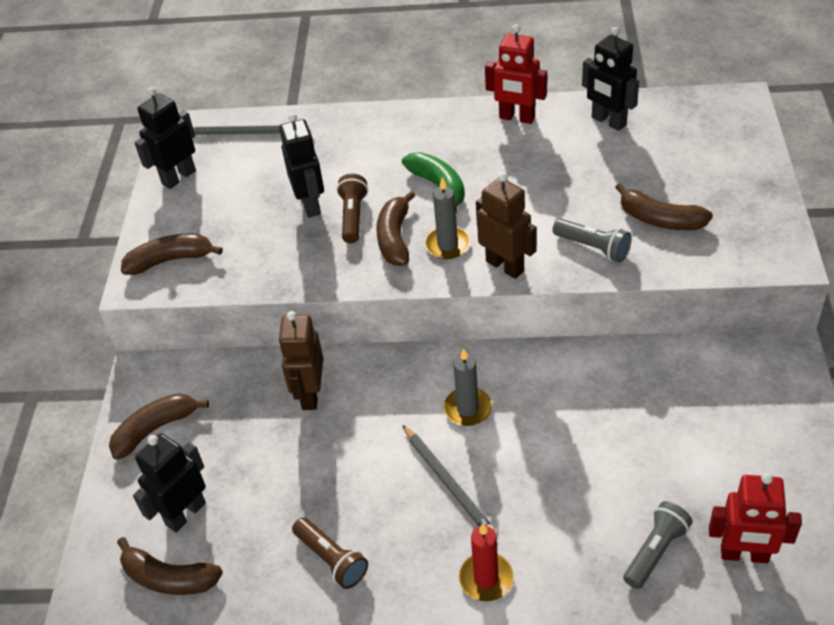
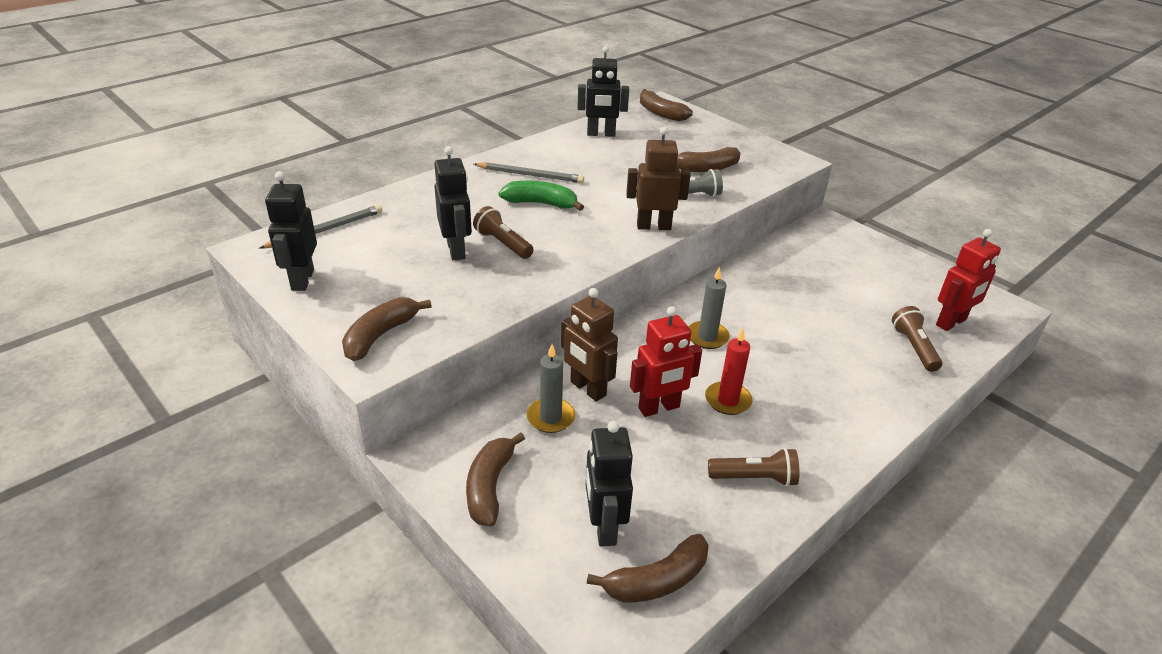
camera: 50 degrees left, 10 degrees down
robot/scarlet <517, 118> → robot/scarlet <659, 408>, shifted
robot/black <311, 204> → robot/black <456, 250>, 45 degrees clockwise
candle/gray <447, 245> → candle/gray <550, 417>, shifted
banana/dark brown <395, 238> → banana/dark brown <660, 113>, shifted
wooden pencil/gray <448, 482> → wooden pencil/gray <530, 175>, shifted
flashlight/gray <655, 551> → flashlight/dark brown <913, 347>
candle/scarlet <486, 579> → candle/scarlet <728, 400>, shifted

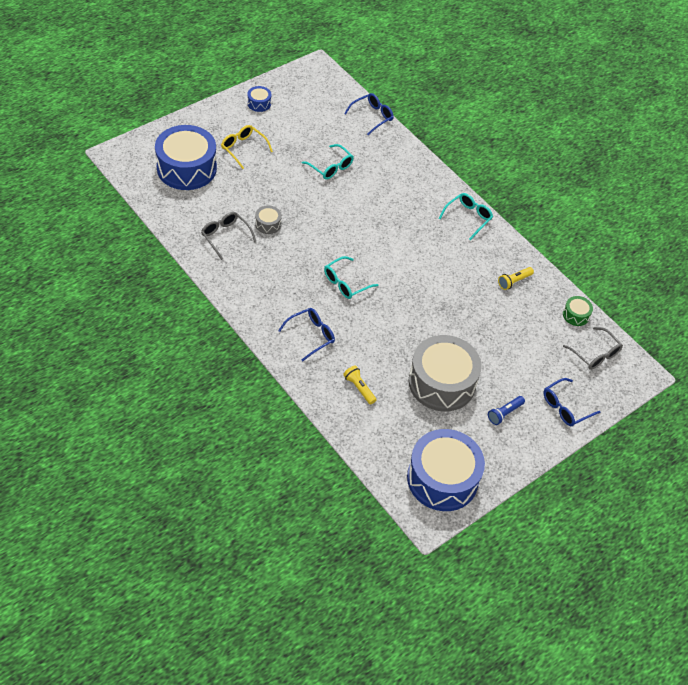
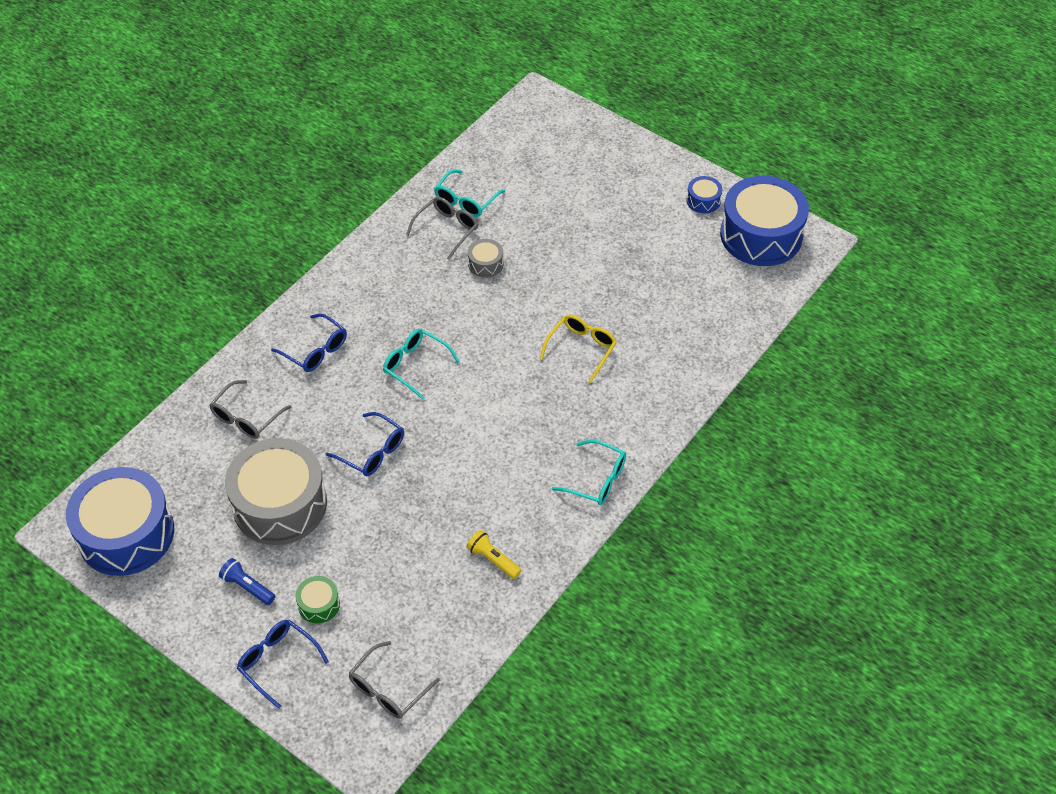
camera: 80 degrees right, 0 degrees up
glasses/cobalt <372, 117> → glasses/cobalt <372, 451>, shifted
toy drum/cobalt <186, 168> → toy drum/cobalt <761, 235>, shifted
glasses/golden <243, 148> → glasses/golden <581, 349>, shifted
glasses/aqua <330, 167> → glasses/aqua <466, 200>, shifted
toy drum/green <576, 315> → toy drum/green <319, 604>, shifted
flashlight/golden <359, 388> → glasses/gray <246, 417>

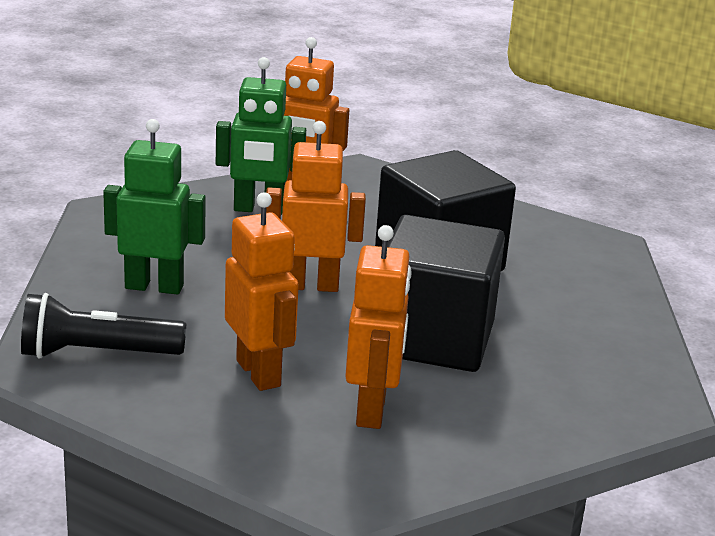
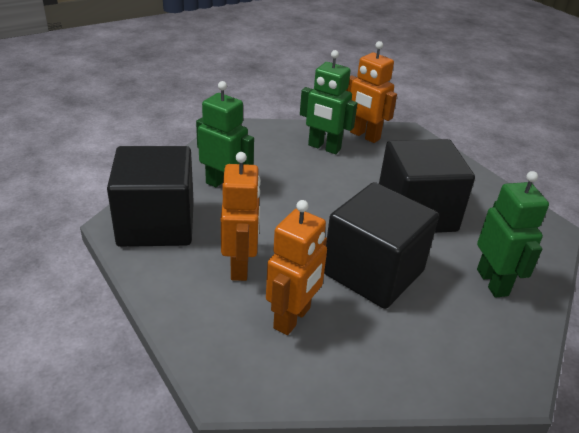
camera: 25 degrees right, 10 degrees up
robot/bright orange <311, 285> → -
flashlight/black <97, 354> → block/black <156, 224>
- → robot/green <493, 282>

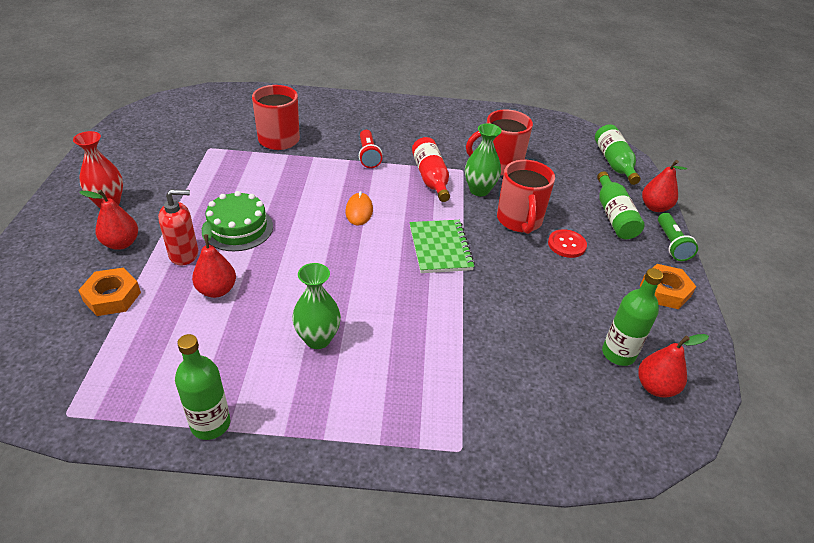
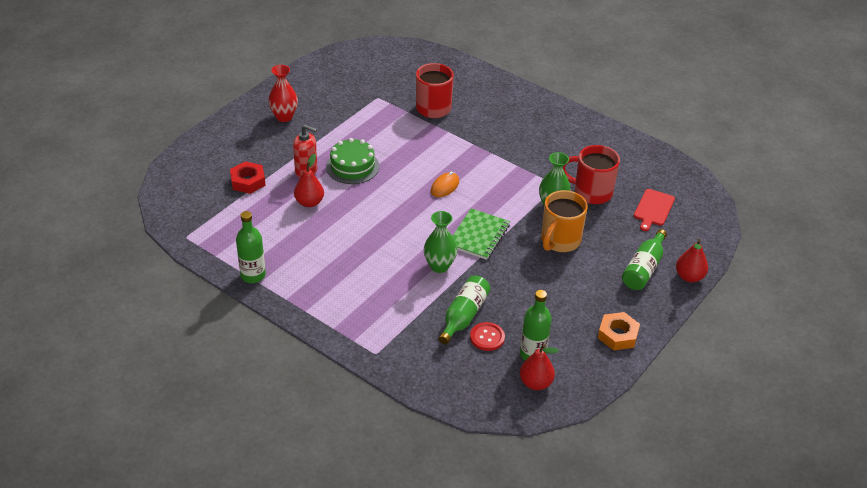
camera: 35 degrees right, 0 degrees up
bottle/green <614, 163> → bottle/green <464, 316>, shifted
flashlight/scarlet <368, 156> → -
bottle/scarlet <431, 178> → -
tea mug/scarlet <519, 221> → tea mug/bright orange <559, 241>
toy pear/scarlet <121, 243> → -
flashlight/green <671, 244> → -
sewing button/scarlet <566, 244> → sewing button/scarlet <487, 337>, shifted
flower vase/green <318, 339> → flower vase/green <439, 266>, shifted
nut/bright orange <112, 297> → nut/scarlet <248, 181>
- → bread board/scarlet <653, 209>

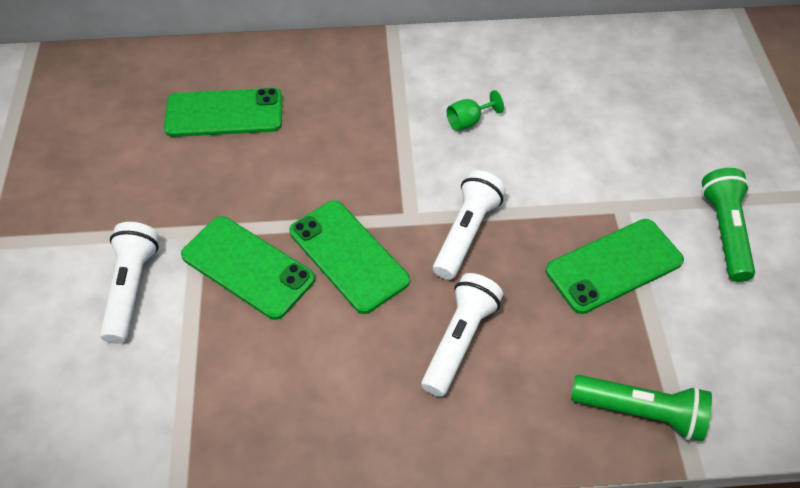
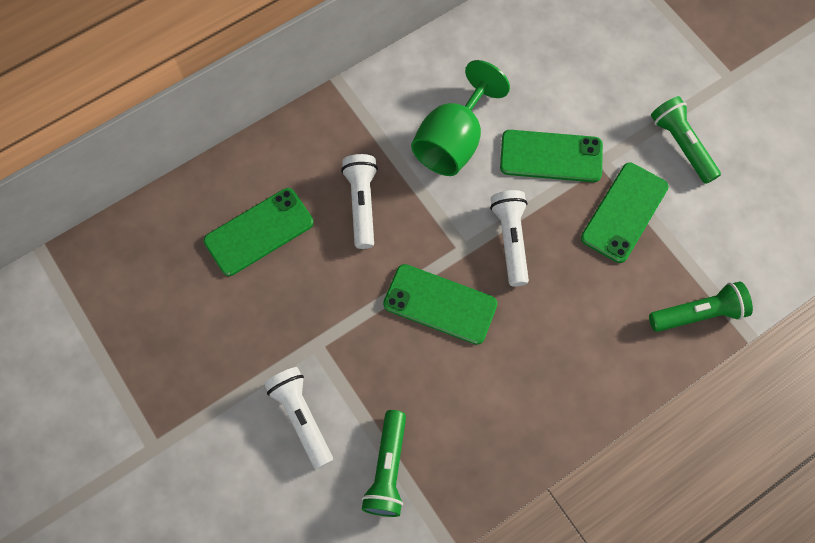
camera: 30 degrees left, 15 degrees up
chalice/green <468, 121> → chalice/green <453, 141>, x2.38
smartphone/green <248, 267> → smartphone/green <551, 156>, shifted
flashlight/snow-white <459, 340> → flashlight/snow-white <362, 204>, shifted
- → flashlight/green <388, 469>

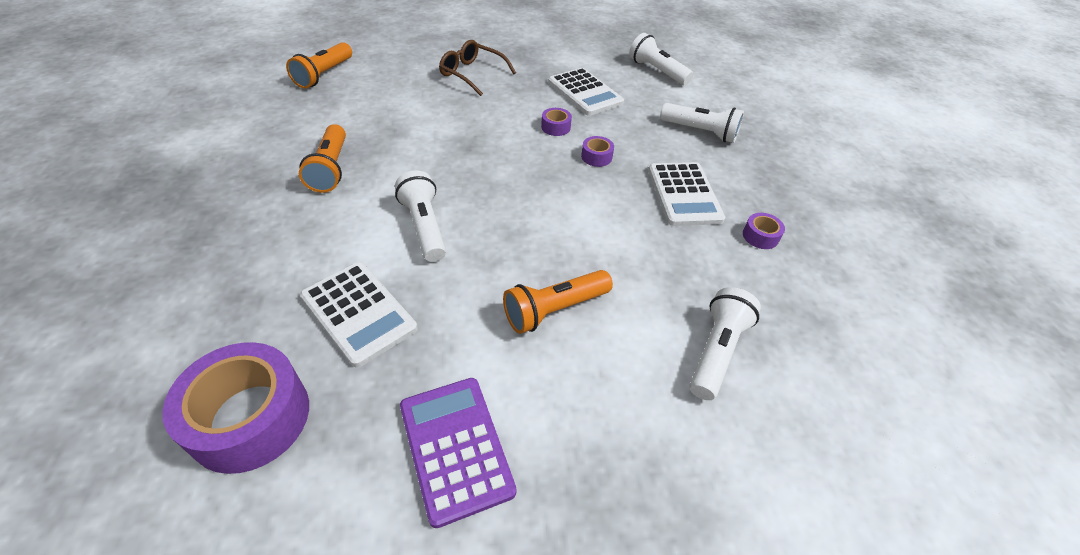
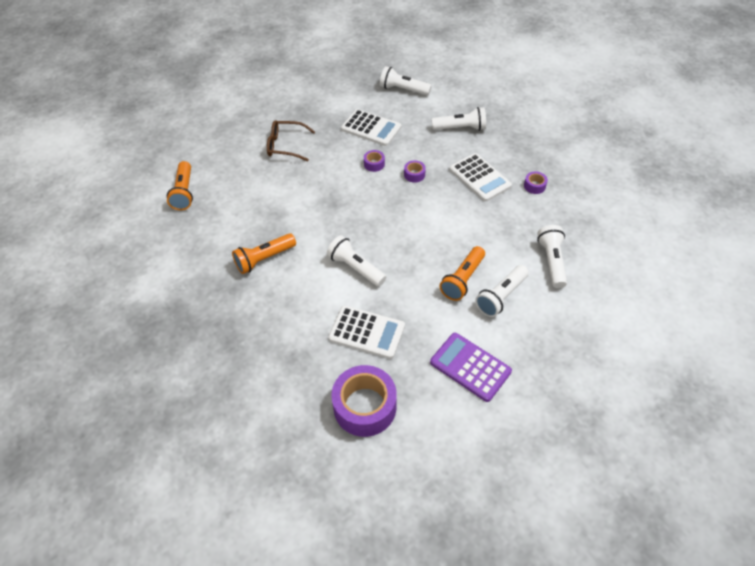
camera: 25 degrees left, 5 degrees up
flashlight/bright orange <331, 169> → flashlight/bright orange <264, 259>, 90 degrees clockwise
- → flashlight/snow-white <501, 297>

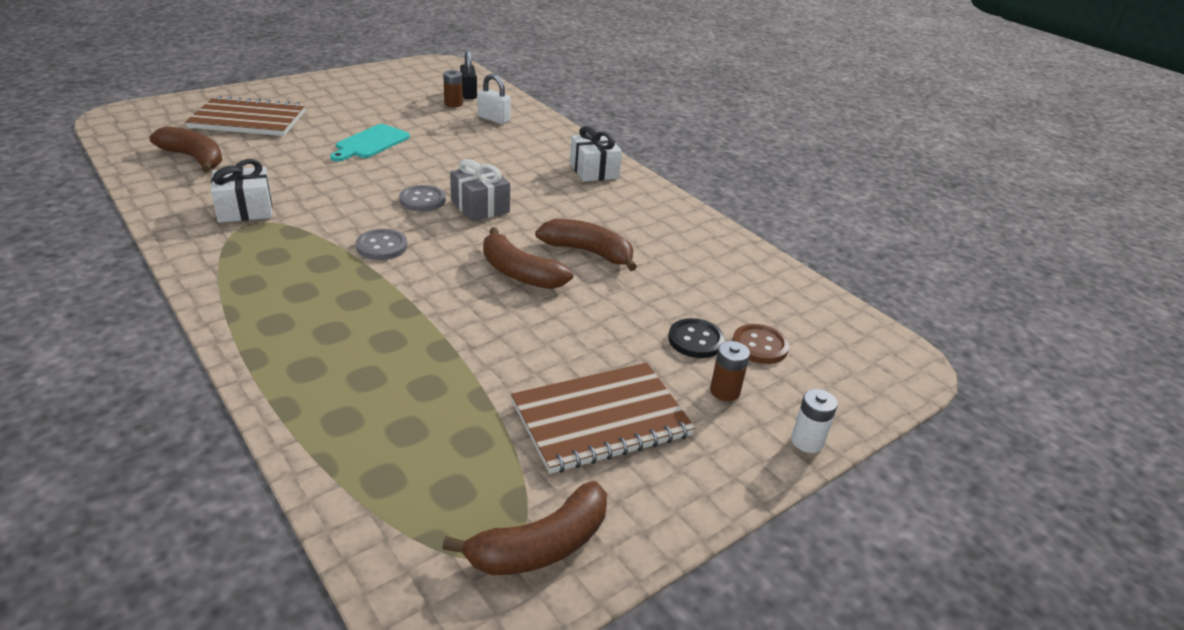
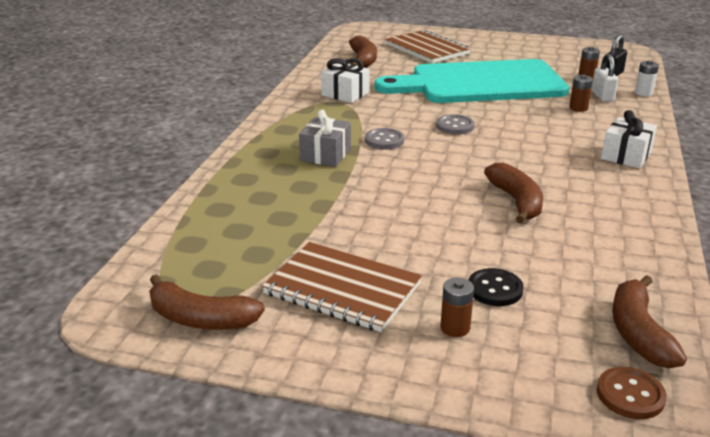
camera: 55 degrees right, 5 degrees down
bread board/aqua <370, 143> → bread board/aqua <480, 83>, x2.49
present/gray <480, 206> → present/gray <325, 155>, shifted
banana/dark brown <519, 273> → banana/dark brown <638, 333>, shifted
sewing button/dark brown <759, 346> → sewing button/dark brown <630, 395>, shifted
AA battery/snow-white <807, 441> → AA battery/snow-white <643, 93>, shifted
- → AA battery/dark brown <578, 108>

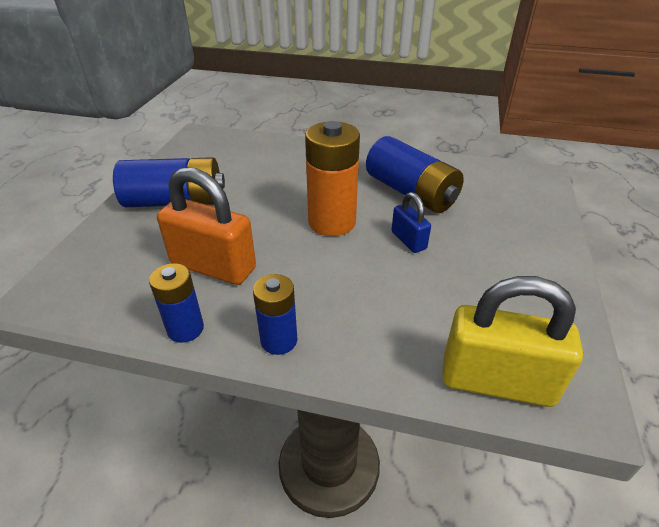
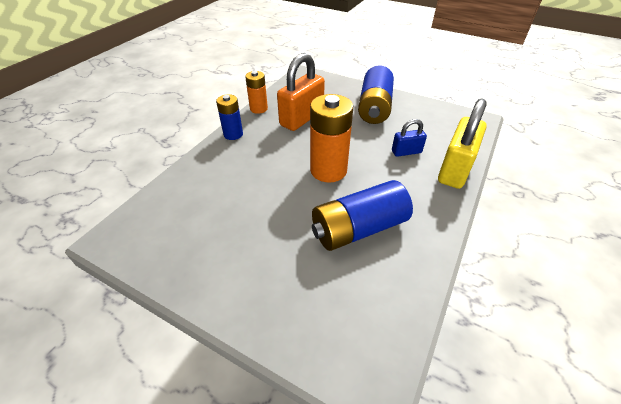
camera: 105 degrees right, 5 degrees up
lock/cobalt <408, 240> → lock/cobalt <406, 152>, shifted
AA battery/cobalt <185, 329> → AA battery/bright orange <258, 109>
lock/golden <496, 381> → lock/golden <455, 169>, shifted

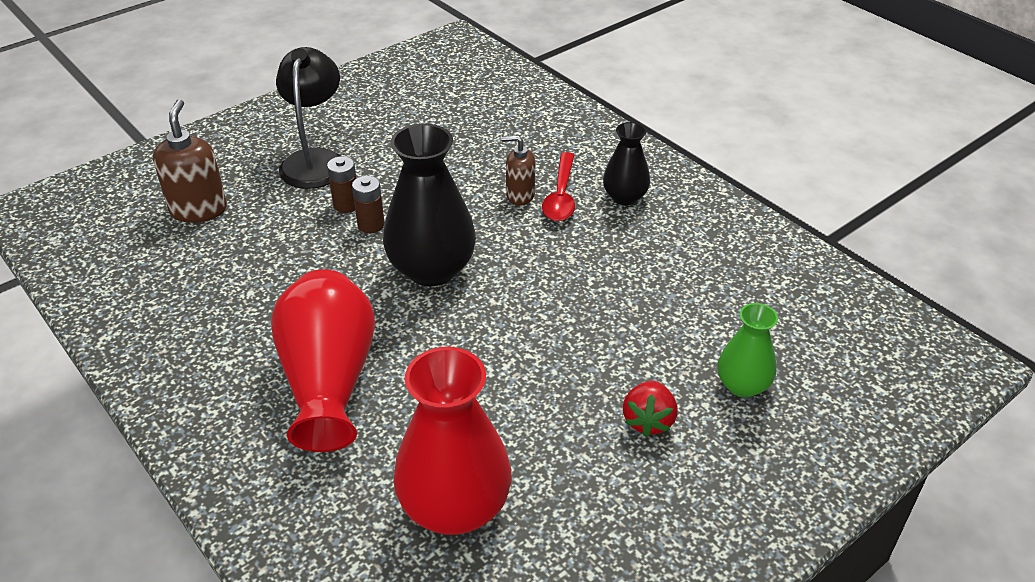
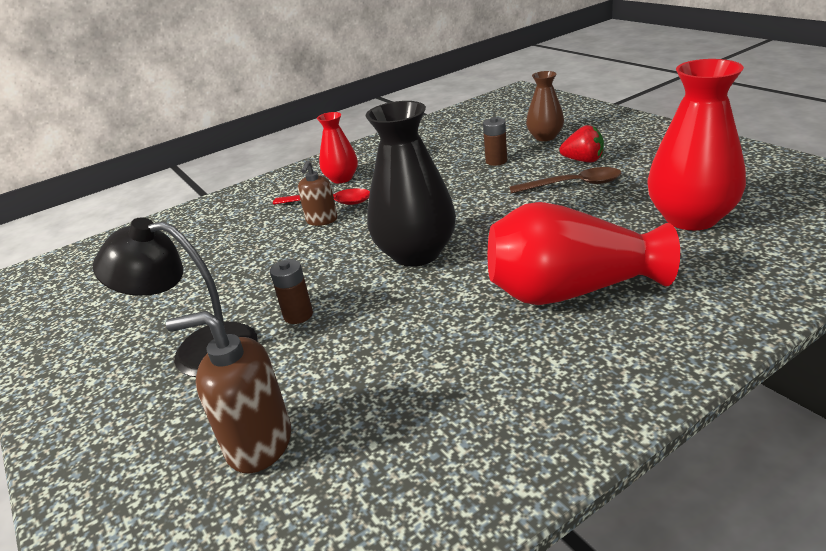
camera: 80 degrees left, 10 degrees down
flower vase/black <624, 197> → flower vase/scarlet <341, 178>
AA battery/dark brown <371, 225> → AA battery/dark brown <496, 161>, shifted
flower vase/green <742, 385> → flower vase/dark brown <545, 137>
- → teaspoon/dark brown <573, 185>

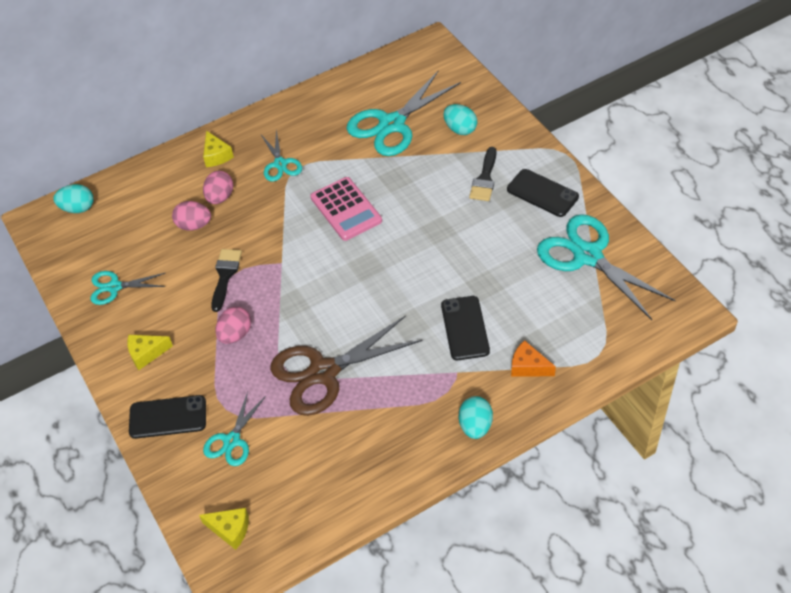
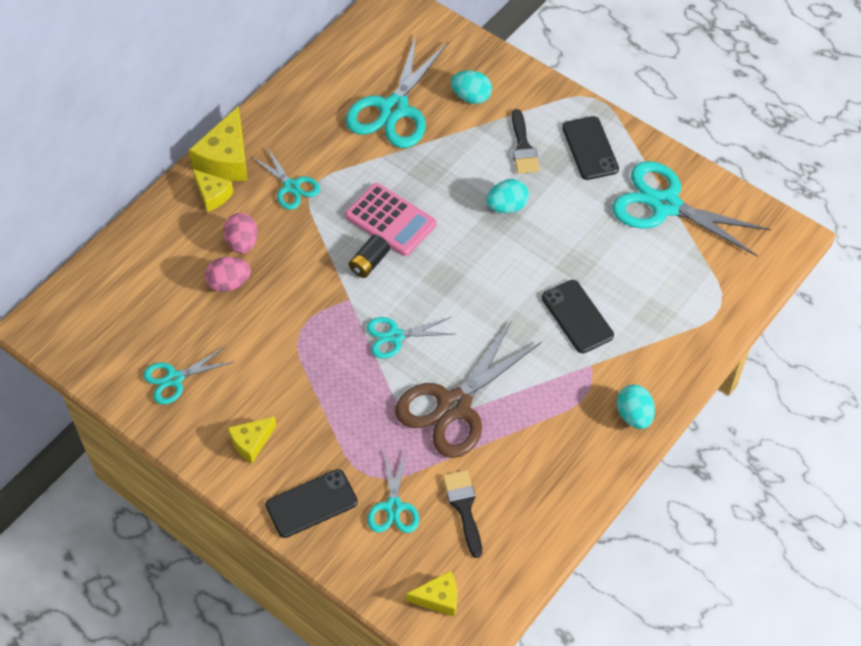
camera: 25 degrees left, 5 degrees up
smartphone/black <542, 193> → smartphone/black <590, 148>, 60 degrees clockwise
toy egg/aqua <78, 208> → toy egg/aqua <507, 206>, shifted
brush/black <225, 275> → brush/black <463, 507>, shifted
toy egg/rose-pink <235, 334> → -
cheese/bright orange <528, 367> → -
- → cheese/golden <226, 159>
- → AA battery/black <369, 263>
- → shears/aqua <395, 336>

